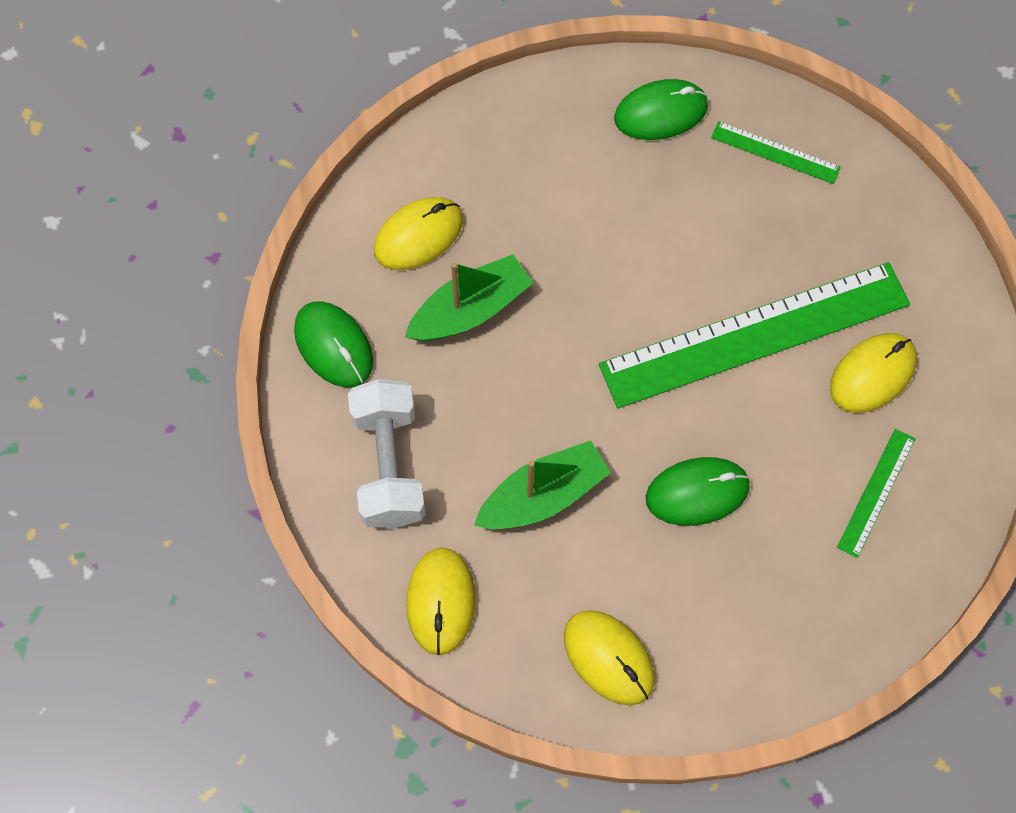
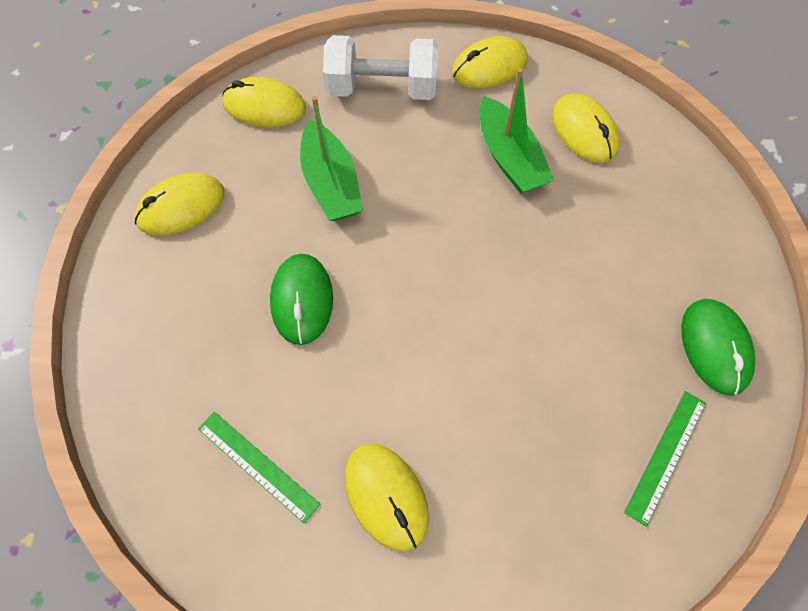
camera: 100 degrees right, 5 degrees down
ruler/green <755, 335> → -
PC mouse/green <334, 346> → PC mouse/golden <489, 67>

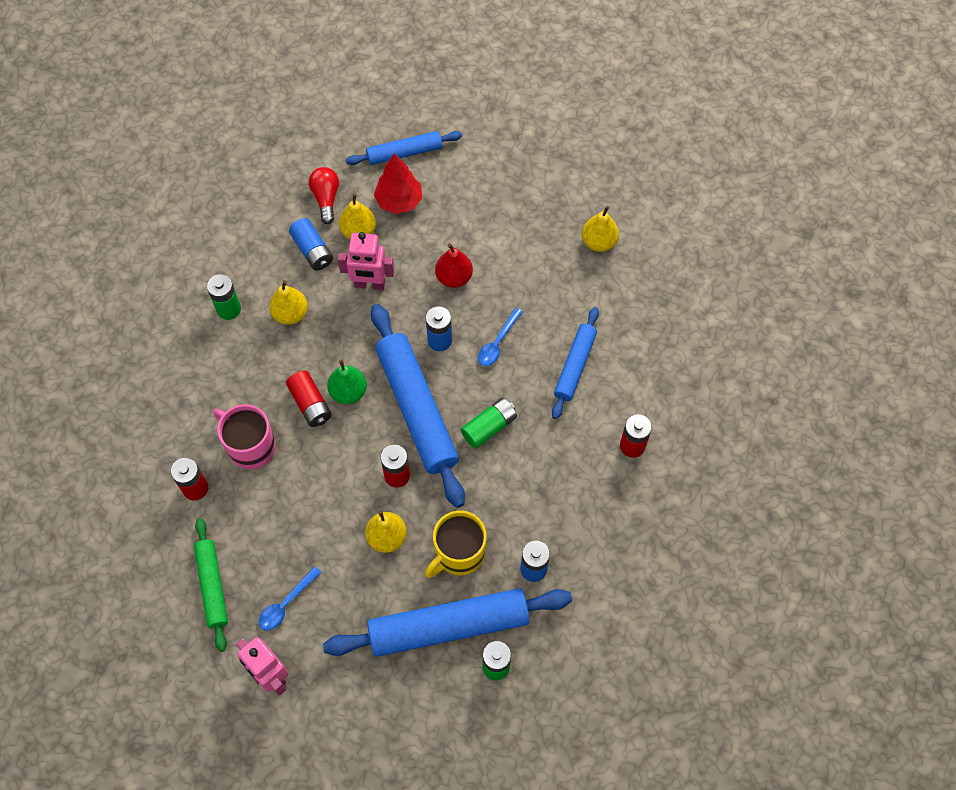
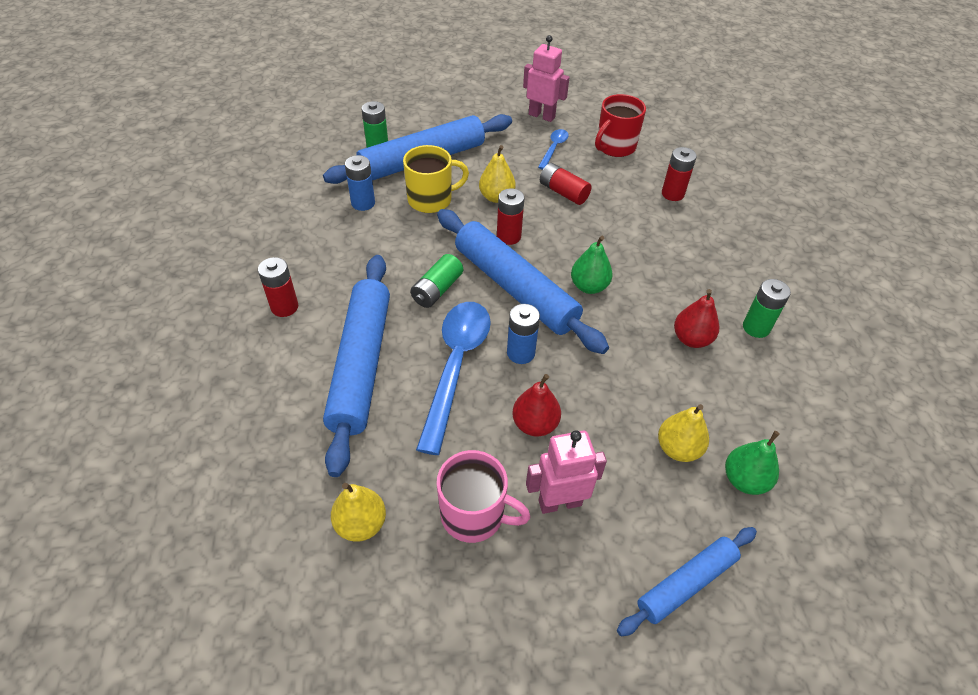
camera: 160 degrees right, 15 degrees down
fir tree/scarlet <399, 201> → -
light bulb/scarlet <326, 198> → toy pear/green <744, 480>
AA battery/cobalt <312, 250> → -
robot/rose-pink <369, 284> → robot/rose-pink <559, 502>, shifted
toy pear/golden <290, 314> → toy pear/scarlet <691, 339>
dough roller/cobalt <575, 366> → dough roller/cobalt <361, 365>, x1.78
teaspoon/cobalt <497, 342> → teaspoon/cobalt <456, 366>, x2.08
AA battery/scarlet <310, 404> → AA battery/scarlet <563, 192>, shifted
tea mug/rose-pink <250, 446> → tea mug/rose-pink <474, 515>, shifted
tea mug/golden <458, 553> → tea mug/golden <431, 200>, 45 degrees clockwise
dough roller/green <212, 586> → tea mug/scarlet <615, 147>

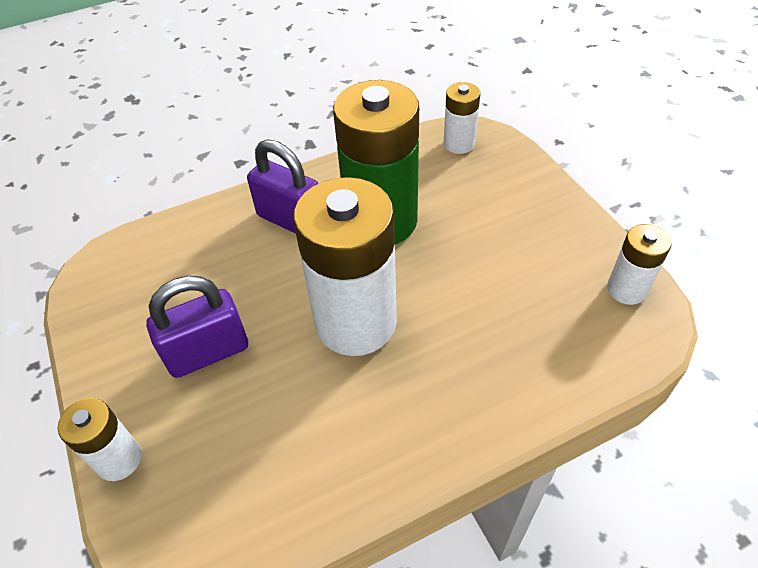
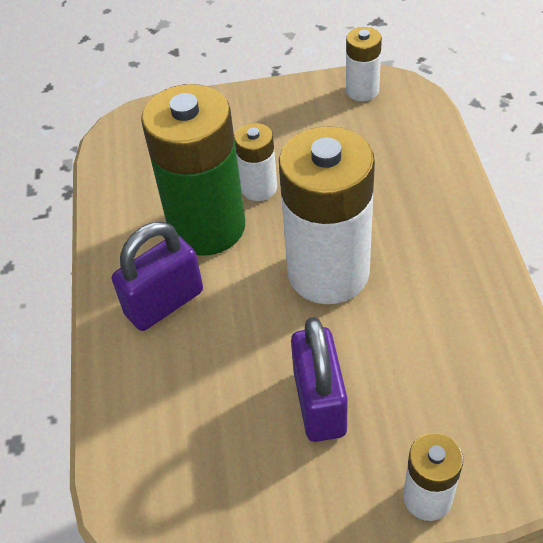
camera: 70 degrees left, 0 degrees up
AA battery/snow-white <459, 144> → AA battery/snow-white <259, 188>, shifted

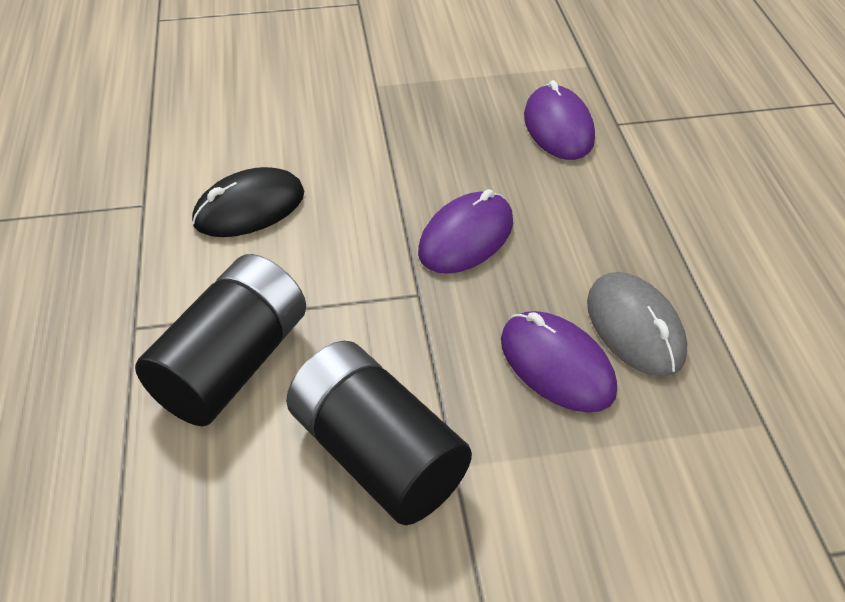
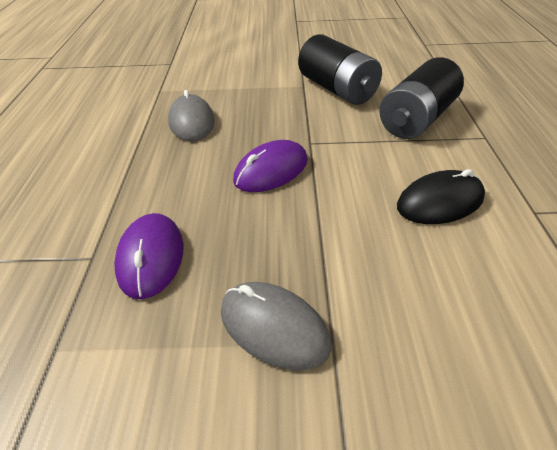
camera: 170 degrees left, 5 degrees down
PC mouse/royal purple <557, 365> → -
- → PC mouse/gray <274, 327>

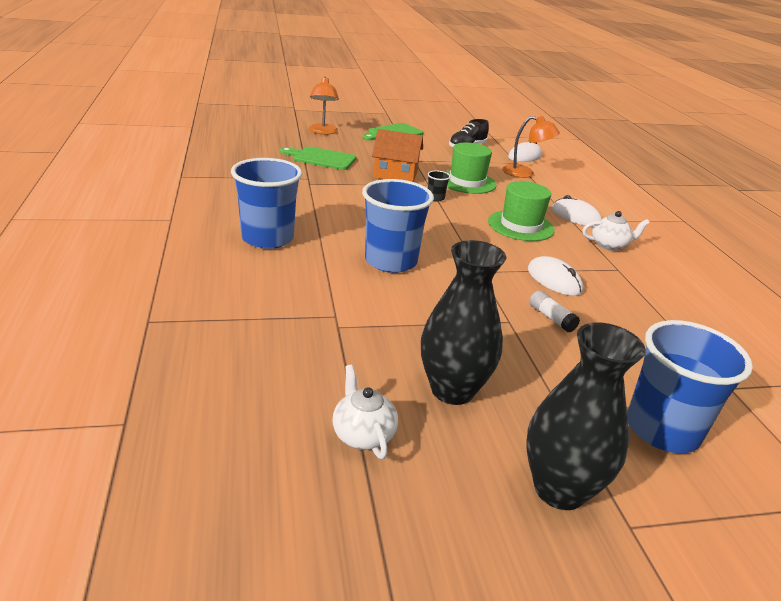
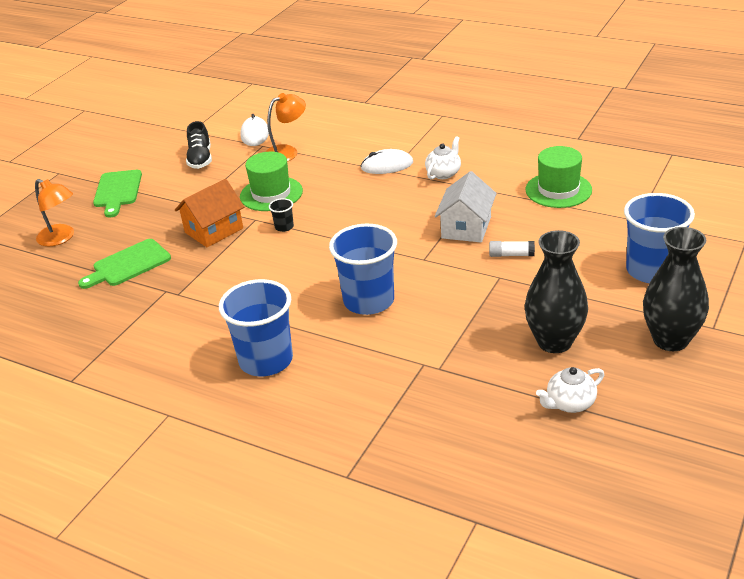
camera: 45 degrees left, 5 degrees up
top hat/green <520, 226> → top hat/green <558, 190>, shifted
PC mouse/snow-white <554, 280> → toy house/snow-white <466, 227>
teapot/snow-white <363, 435> → teapot/snow-white <569, 403>, 45 degrees counterclockwise

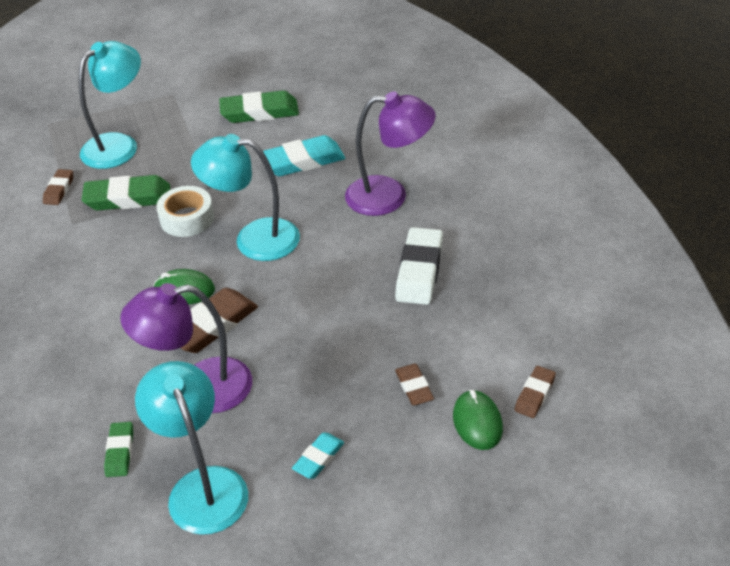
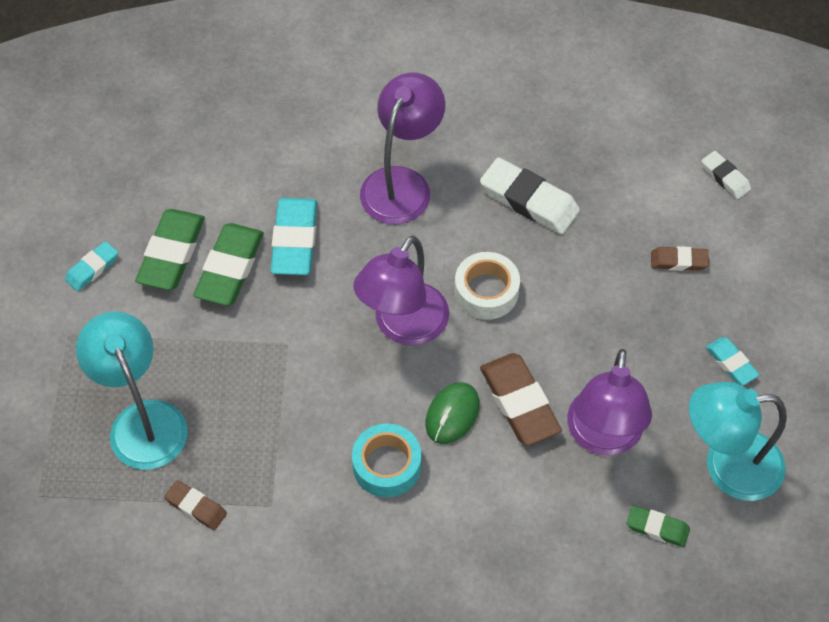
camera: 70 degrees left, 15 degrees up
reading lamp/aqua <254, 239> → reading lamp/royal purple <403, 327>
eraser/green <128, 198> → eraser/green <230, 268>, shifted
sticky tape/snow-white <187, 218> → sticky tape/snow-white <486, 291>, shifted
eraser/dark brown <534, 394> → eraser/snow-white <725, 177>
PC mouse/green <477, 422> → -
- → eraser/aqua <92, 268>
- → sticky tape/aqua <387, 465>

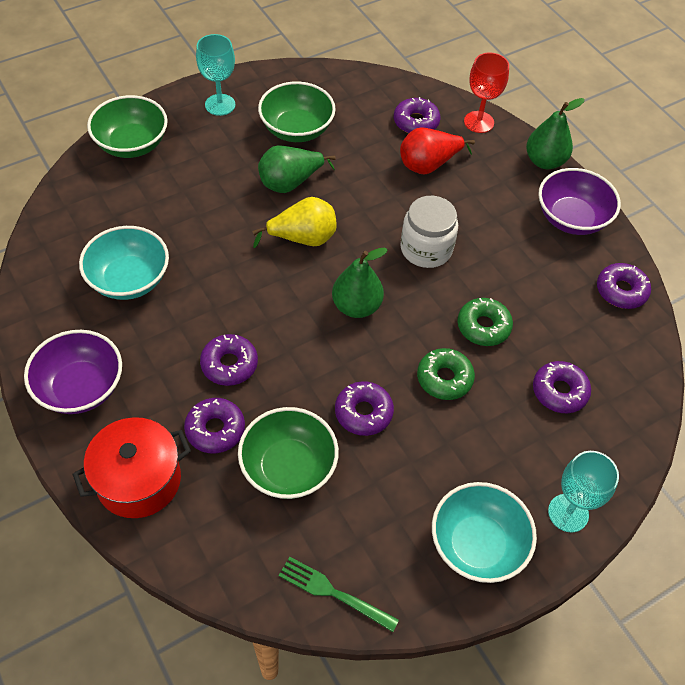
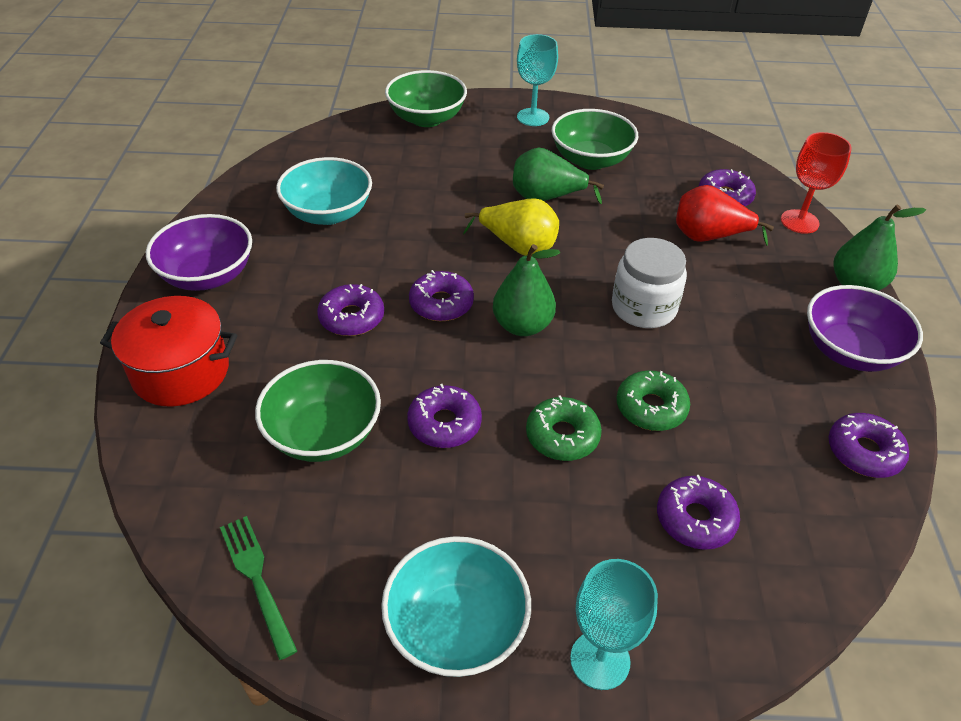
camera: 35 degrees right, 10 degrees down
donut/royal purple <215, 429> → donut/royal purple <441, 304>, shifted

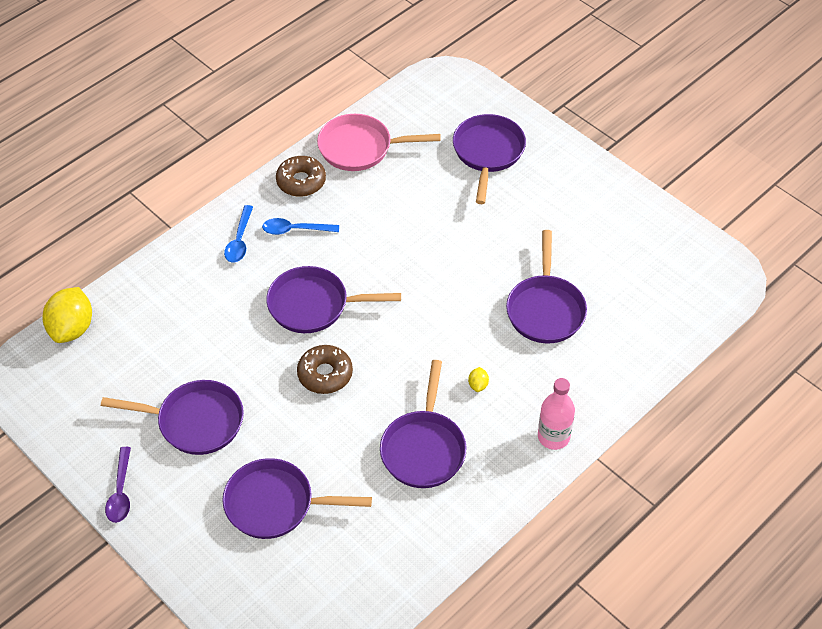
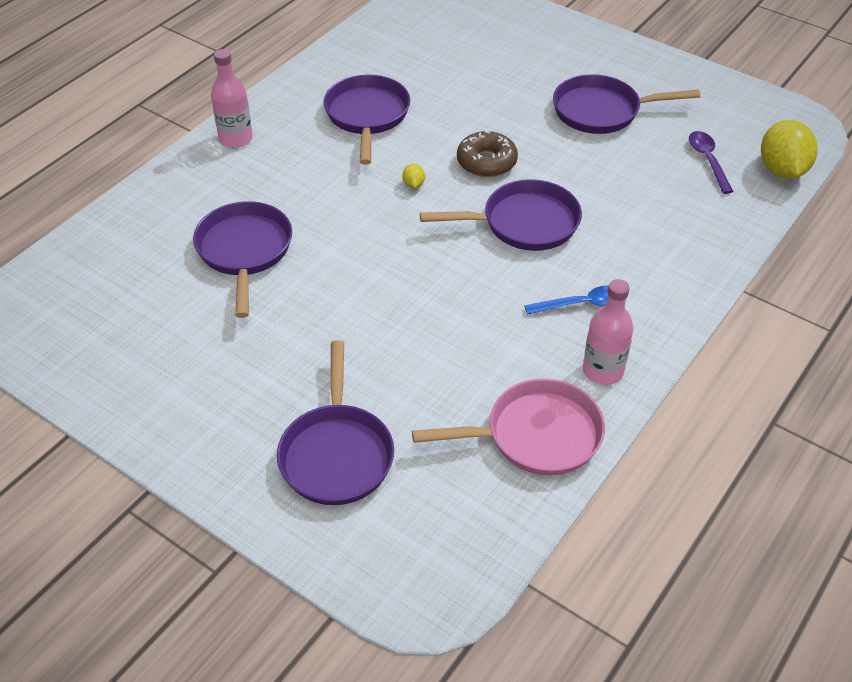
camera: 170 degrees right, 5 degrees down
donut/dark brown <301, 181> → bottle/rose-pink <603, 371>
teaspoon/cobalt <239, 240> → -
toy lemon/golden <478, 385> → toy lemon/golden <413, 185>, shifted
teaspoon/royal purple <121, 492> → teaspoon/royal purple <708, 160>, shifted
skillet/royal purple <275, 504> → -

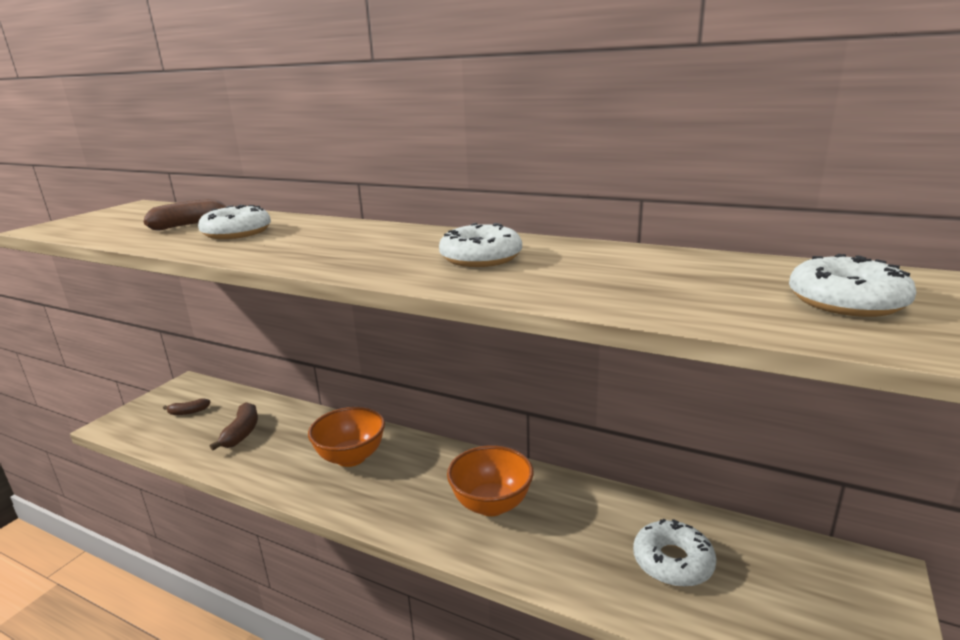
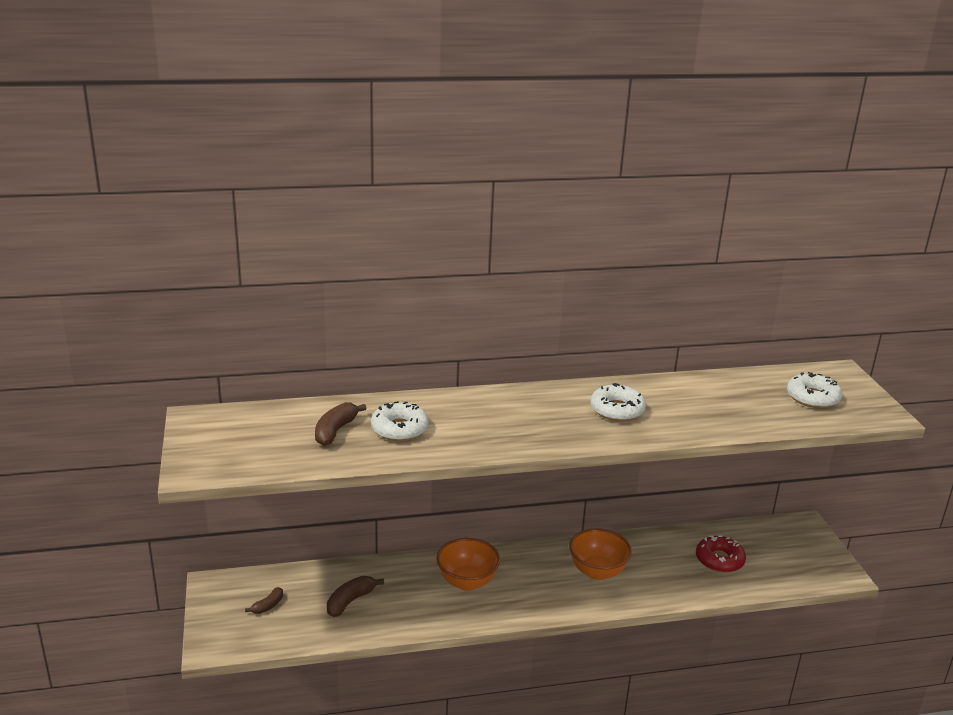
camera: 40 degrees left, 5 degrees up
banana/dark brown <242, 433> → banana/dark brown <350, 601>, 105 degrees counterclockwise
donut/snow-white <672, 562> → donut/scarlet <719, 560>

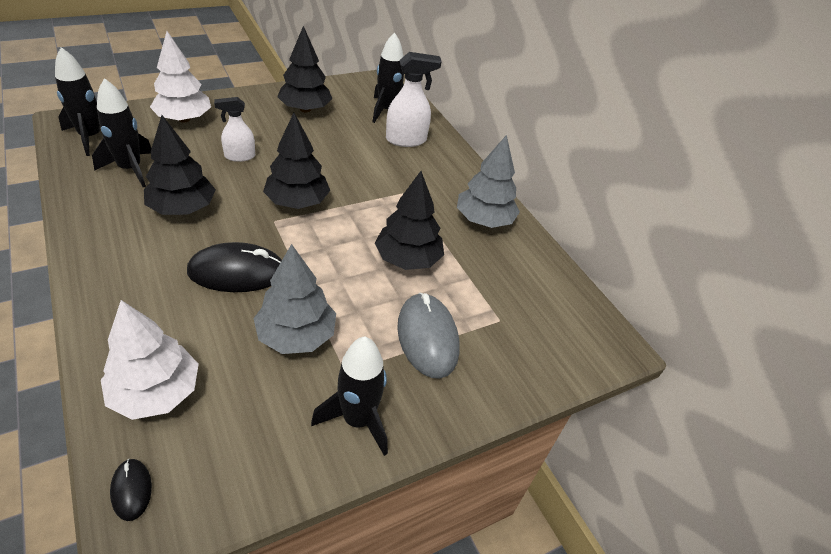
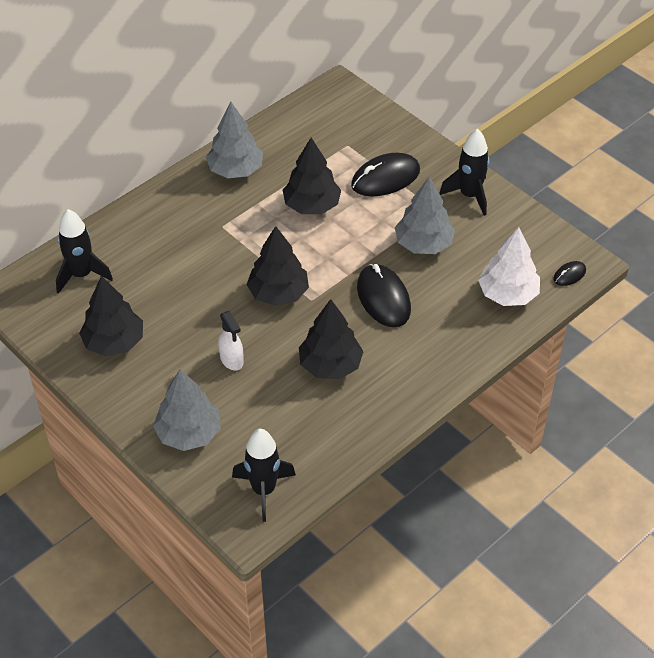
camera: 100 degrees left, 5 degrees up
fir tree/snow-white <184, 119> → fir tree/gray <189, 433>
sprayer/snow-white <406, 140> → -
rocket/black <130, 169> → -
PC mouse/gray <427, 337> → PC mouse/black <385, 178>

